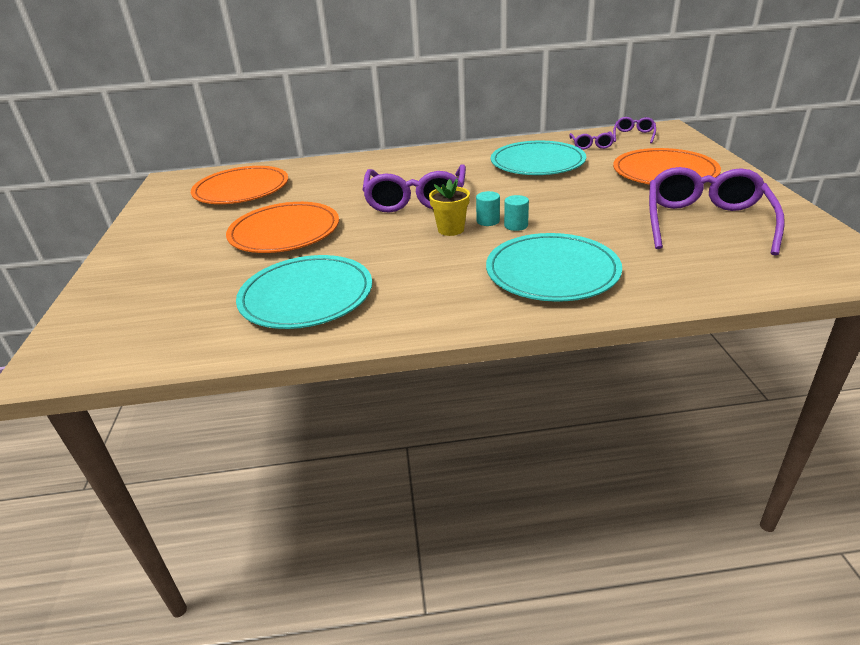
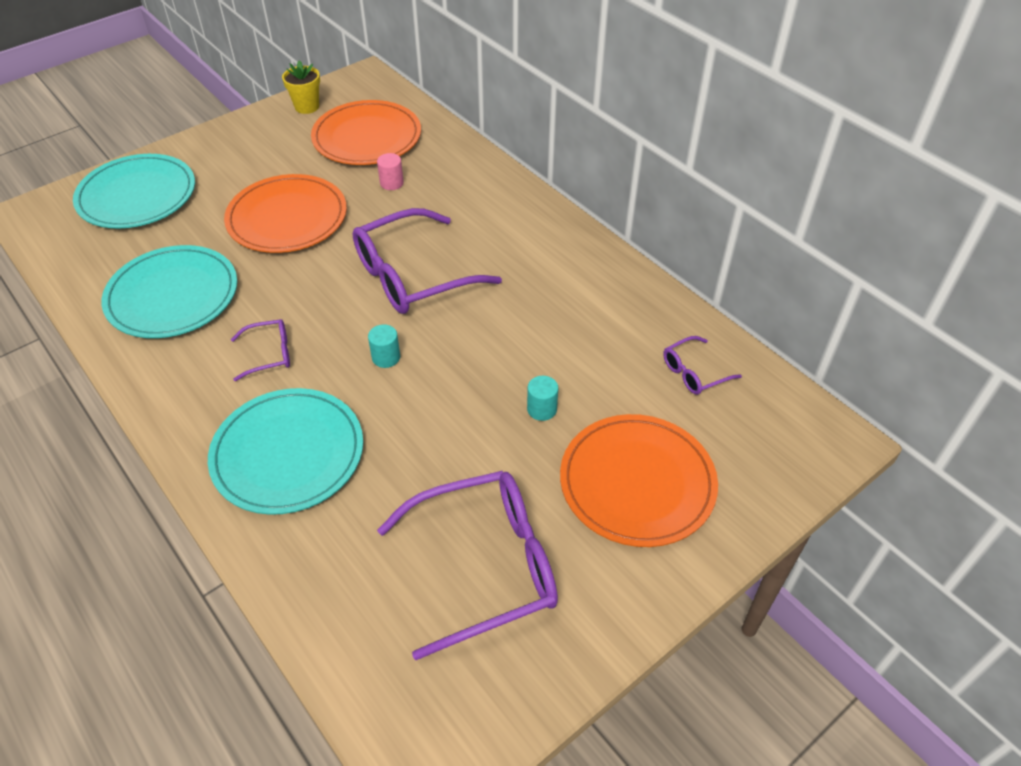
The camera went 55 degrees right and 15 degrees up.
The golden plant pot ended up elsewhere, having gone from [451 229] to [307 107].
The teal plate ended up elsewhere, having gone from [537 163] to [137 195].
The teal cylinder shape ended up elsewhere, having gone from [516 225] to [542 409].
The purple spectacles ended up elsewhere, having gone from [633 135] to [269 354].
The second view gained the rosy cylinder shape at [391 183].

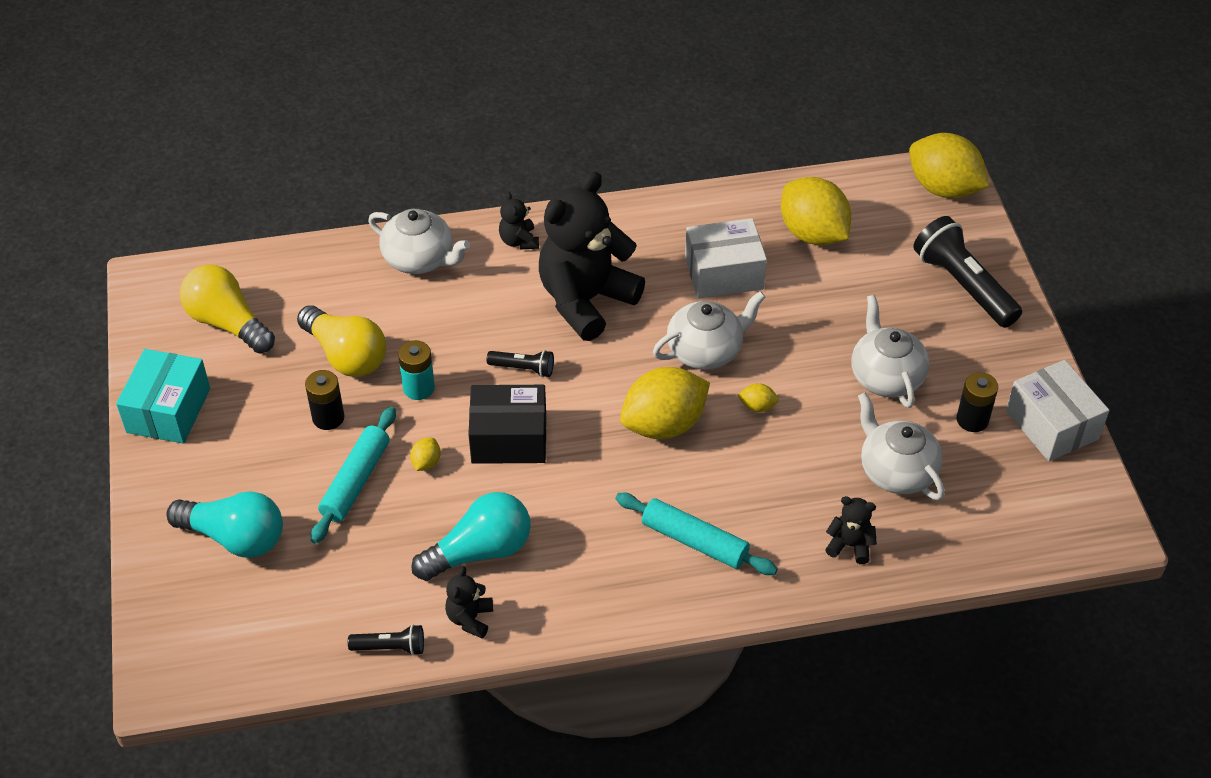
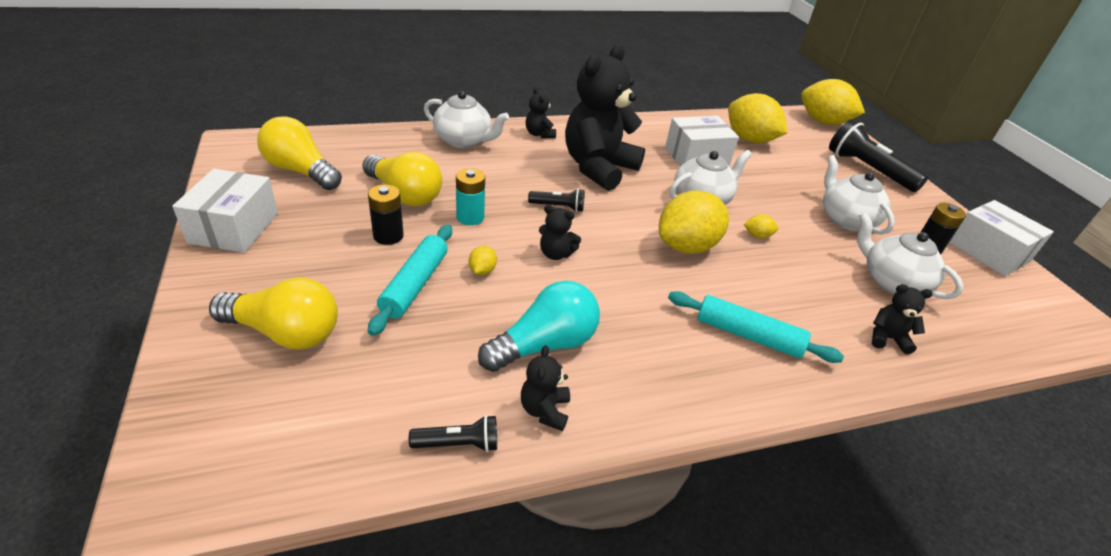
The camera went 10 degrees left and 10 degrees down.
What was the teal box at [168 410] turned into the white box at [234 228].
What was the teal lightbulb at [235 537] turned into the golden lightbulb at [285 332].
Where the ebony box stood at [509 438], the ebony teddy bear came to stand at [555 254].

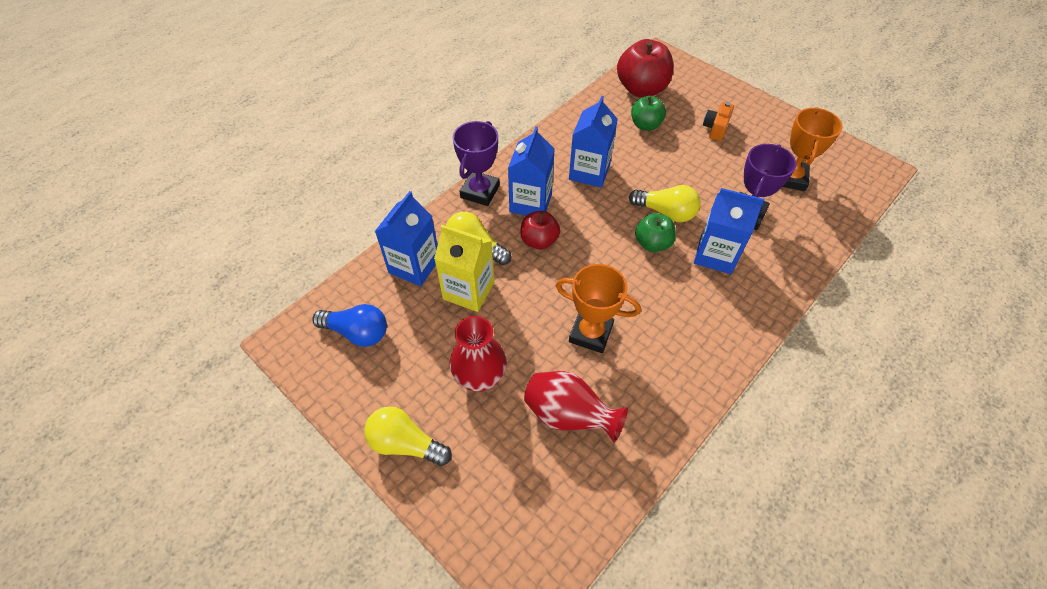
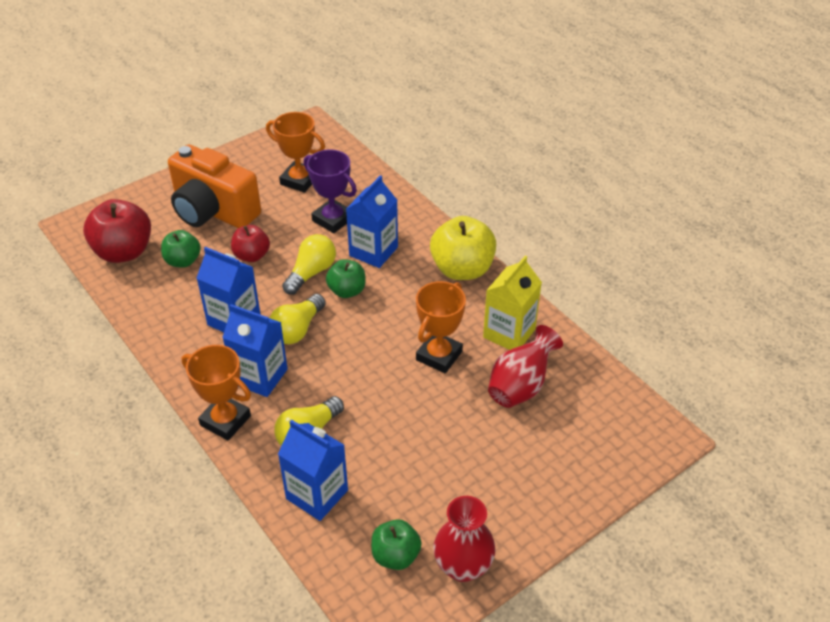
The camera went 80 degrees left and 10 degrees down.
Where the cobalt lightbulb stood at [357 332], the green apple came to stand at [395 555].
The golden lightbulb ended up elsewhere, having gone from [405 443] to [297 329].
The golden carton ended up elsewhere, having gone from [468 290] to [509 333].
The red flower vase ended up elsewhere, having gone from [480 377] to [463 566].
What was the purple trophy at [480 191] turned into the bright orange trophy at [225 420].
The red apple ended up elsewhere, having gone from [539 241] to [252 256].
The size of the bright orange photo camera at [715 129] changed by a factor of 2.40.
The second view gained the golden apple at [462 269].

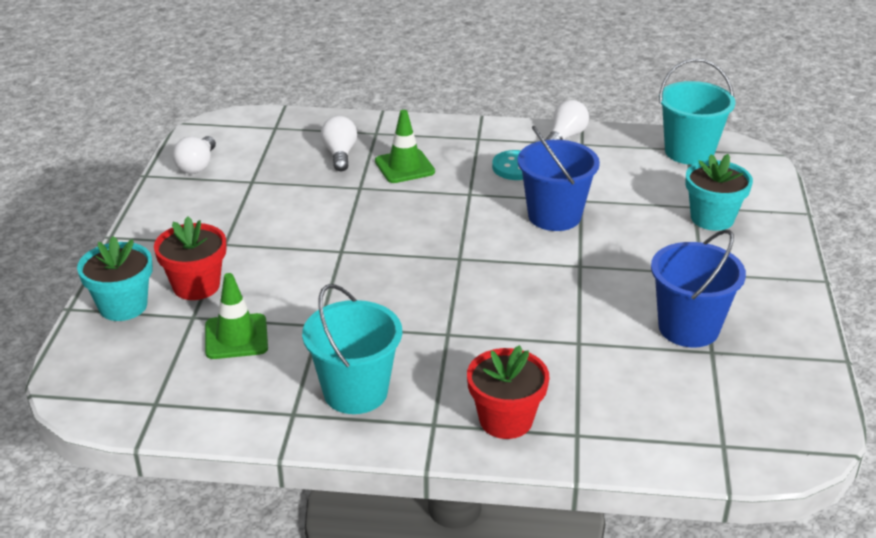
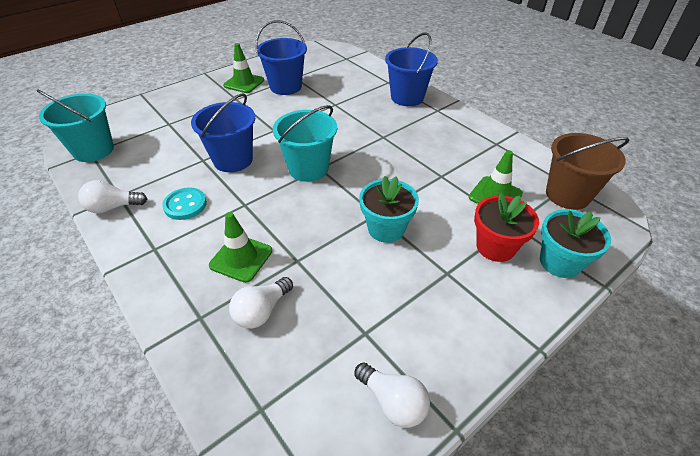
The camera went 135 degrees left and 10 degrees up.
The white lightbulb at [197 166] ended up facing another way, 75 degrees clockwise from before.
The teal bucket ended up elsewhere, having gone from [355 392] to [308 168].
Where the red plant pot stood at [506 420], the cobalt bucket came to stand at [407 97].
The teal plant pot ended up elsewhere, having gone from [712 218] to [386 229].
The second view gained the green safety cone at [244 83].
The second view gained the russet bucket at [567 195].

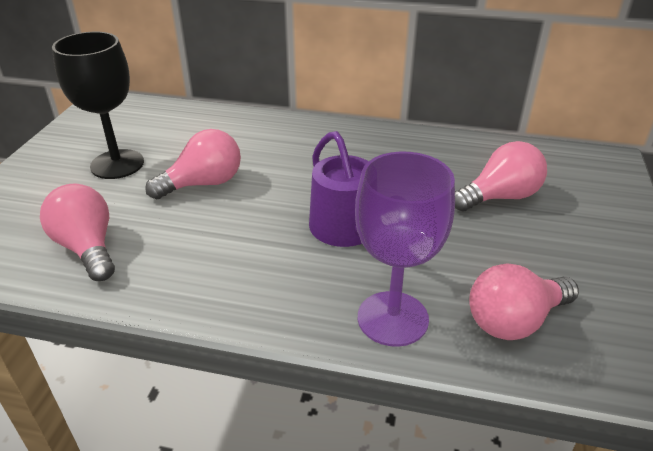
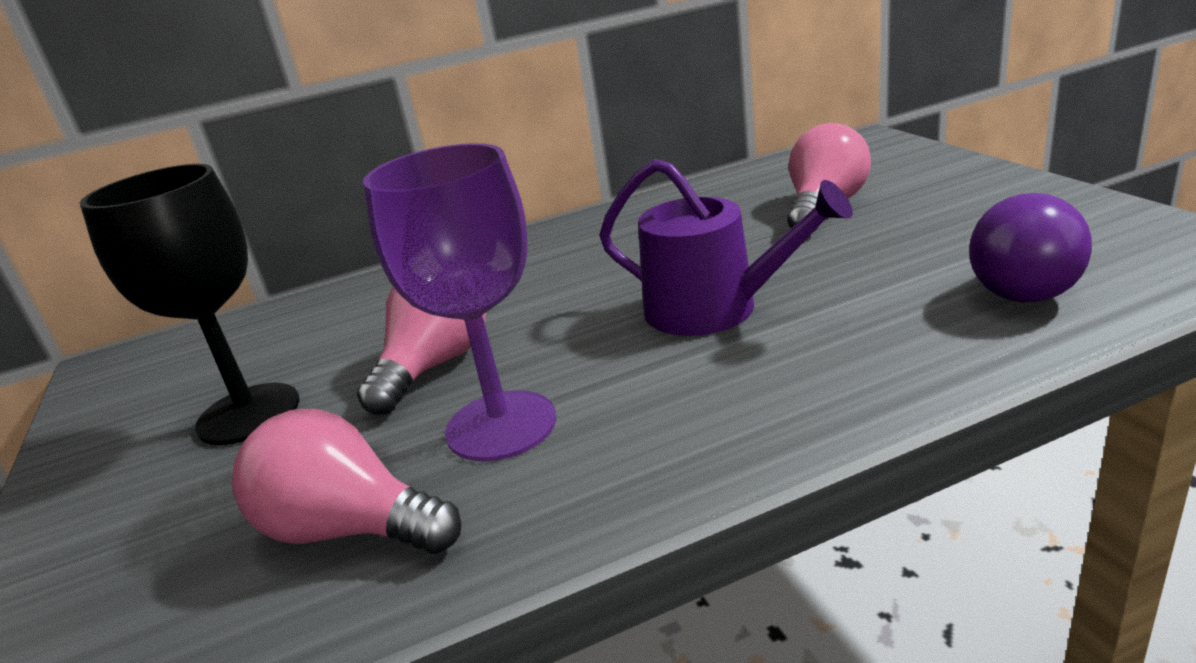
The camera went 30 degrees left and 10 degrees down.
The purple chalice ended up elsewhere, having gone from [392 318] to [501 425].
What was the rosy lightbulb at [514 321] turned into the purple lightbulb at [1024 284].

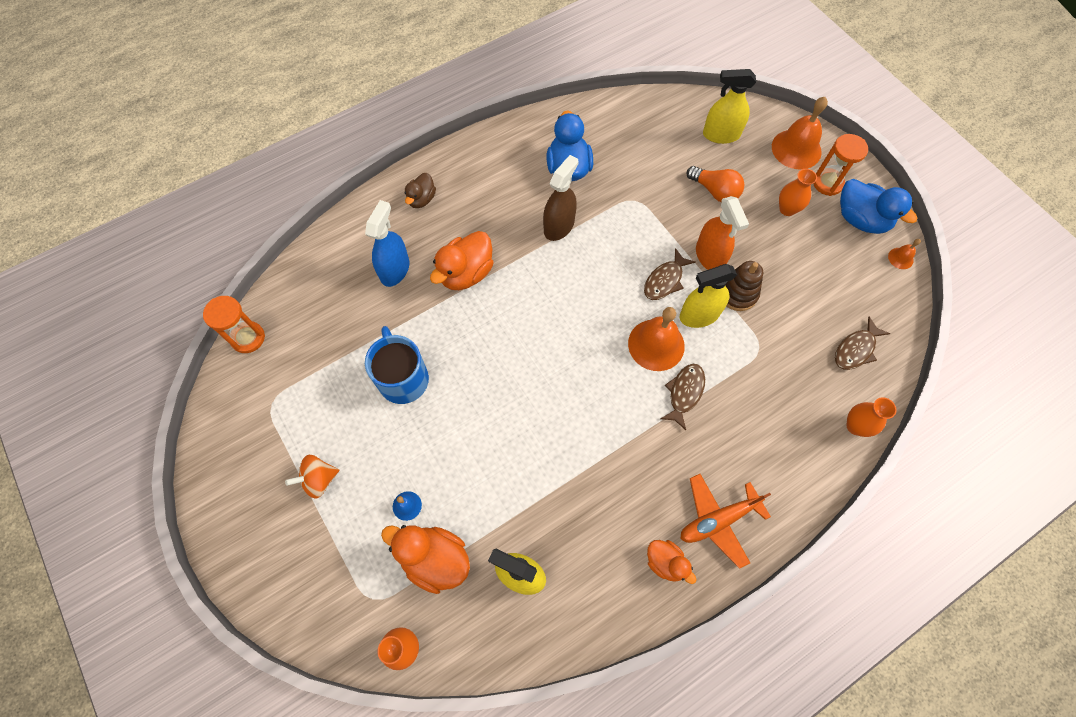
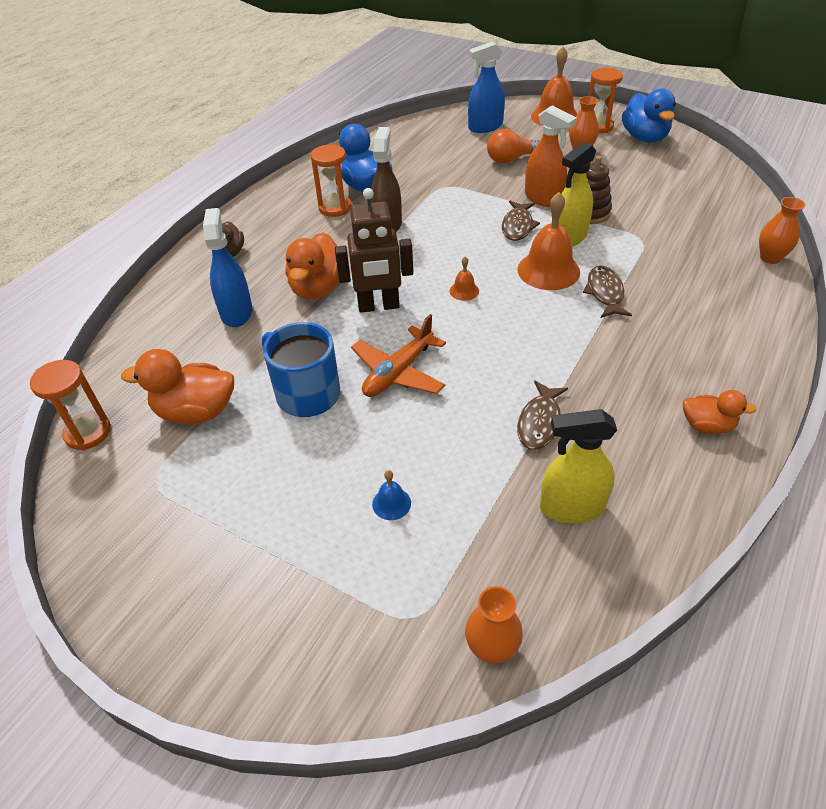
The camera went 25 degrees left and 20 degrees down.
The second view lost the bright orange whirligig at [319 480].
The bright orange toy duck ended up elsewhere, having gone from [435 559] to [196 412].
The bright orange plane ended up elsewhere, having gone from [718 520] to [398 372].
The bright orange lightbulb at [715 191] ended up facing another way, 150 degrees clockwise from before.
What was the golden spray bottle at [721 135] turned into the cobalt spray bottle at [485 127].
The russet toy fish ended up elsewhere, having gone from [856 349] to [540 422].
The cobalt toy duck at [860 219] ended up facing another way, 60 degrees clockwise from before.
The bright orange school bell ended up elsewhere, having gone from [900 258] to [464 291].
The second view gained the bright orange hourglass at [335 208].
The second view gained the russet robot figure at [378 306].

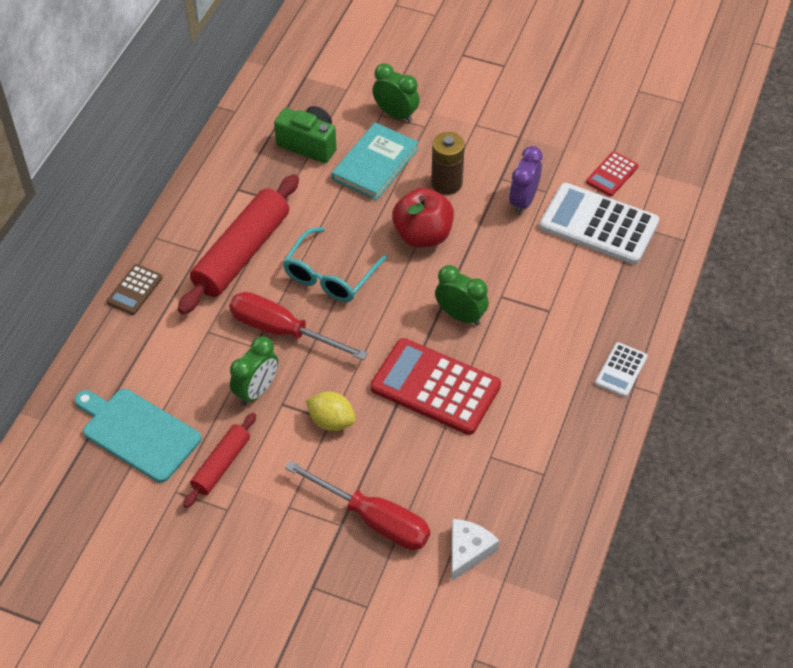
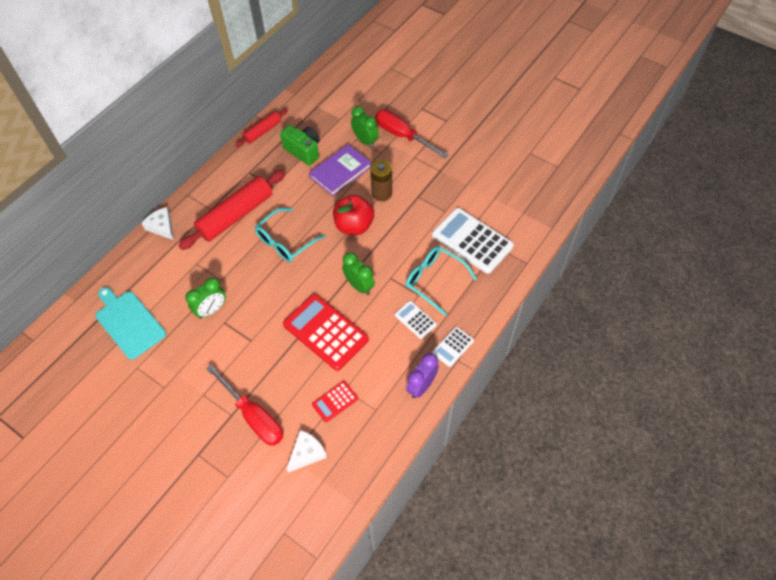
The camera went 15 degrees right and 5 degrees up.
Where the russet adding machine stood at [134 290], the white cheese came to stand at [162 227].
The red rolling pin ended up elsewhere, having gone from [221 464] to [263 131].
The red screwdriver ended up elsewhere, having gone from [282 331] to [402 136].
The second view lost the golden toy lemon at [331 421].
What was the teal hardback at [375 164] turned into the purple hardback at [340 172].
The purple clock ended up elsewhere, having gone from [523 201] to [421 386].
The red adding machine ended up elsewhere, having gone from [612 174] to [335 401].
The second view gained the white adding machine at [415 320].
The second view gained the teal spectacles at [434 280].

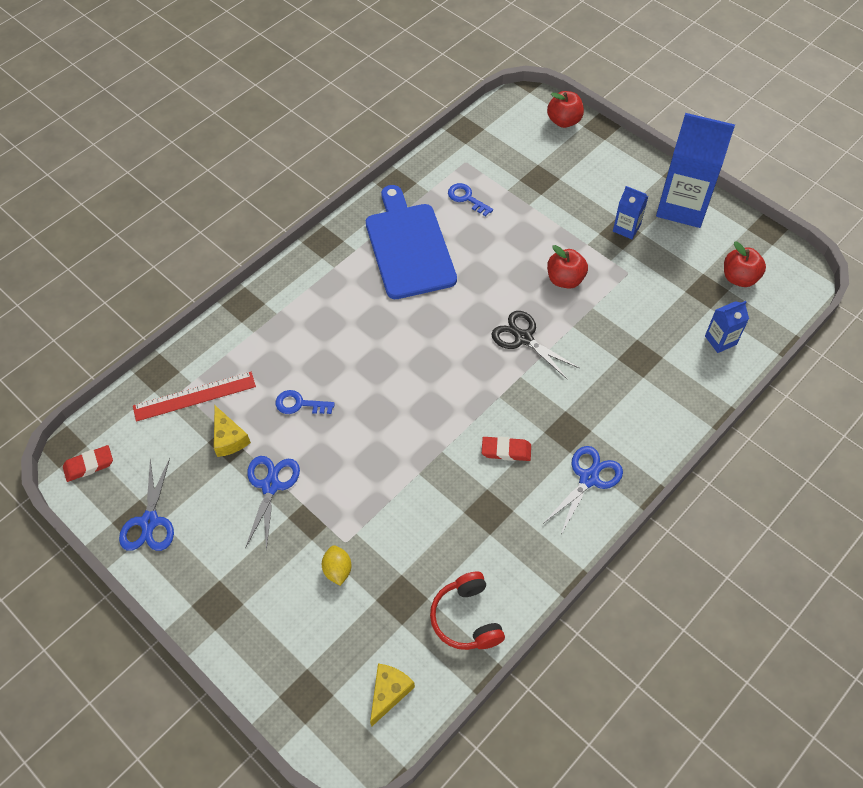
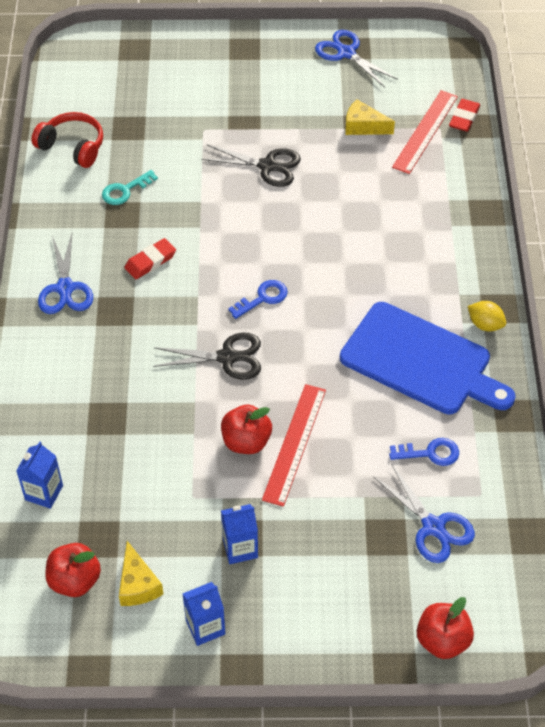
The camera went 135 degrees right and 5 degrees down.
The red pencil eraser ended up elsewhere, having gone from [89 465] to [464 118].
The cobalt shears ended up elsewhere, having gone from [270 485] to [433 527].
The cobalt door key ended up elsewhere, having gone from [300 404] to [262 298].
The golden toy lemon ended up elsewhere, having gone from [337 570] to [485 325].
The golden cheese ended up elsewhere, having gone from [389 692] to [138 584].
The size of the cobalt carton at [682 206] changed by a factor of 0.47.
The second view gained the teal door key at [125 190].
The second view gained the ebony shears at [268 166].
The second view gained the red measuring stick at [294 444].

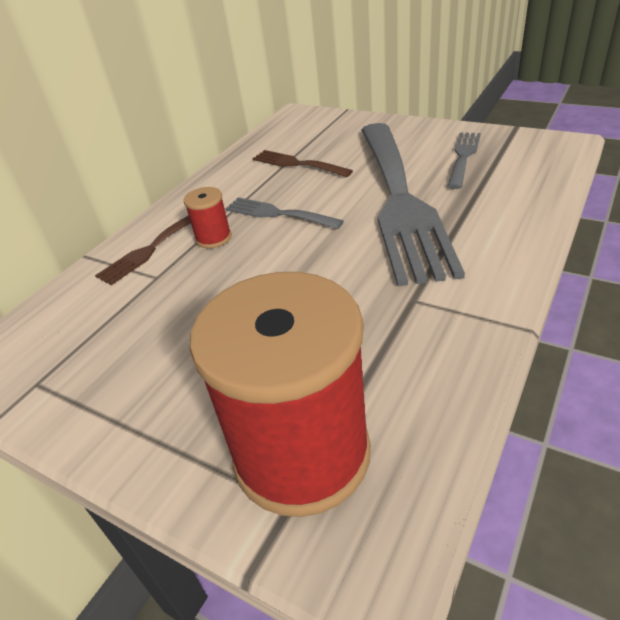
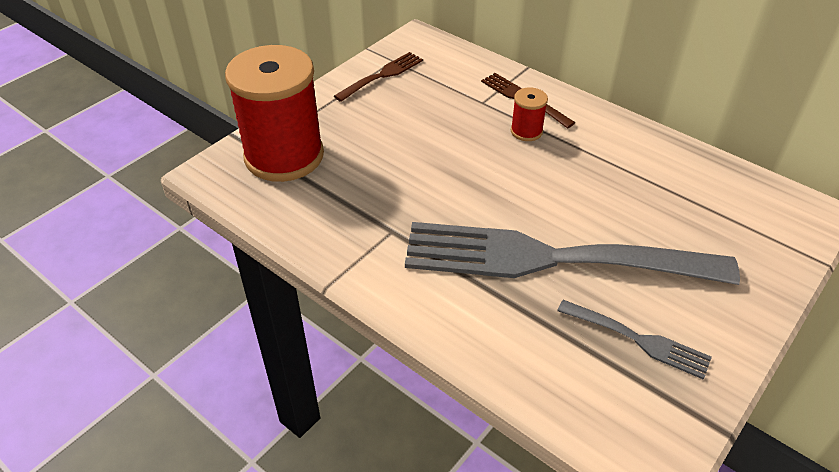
The camera went 95 degrees right and 5 degrees up.
The second view lost the grey fork at [277 214].
The russet fork ended up elsewhere, having gone from [297 164] to [382 75].

